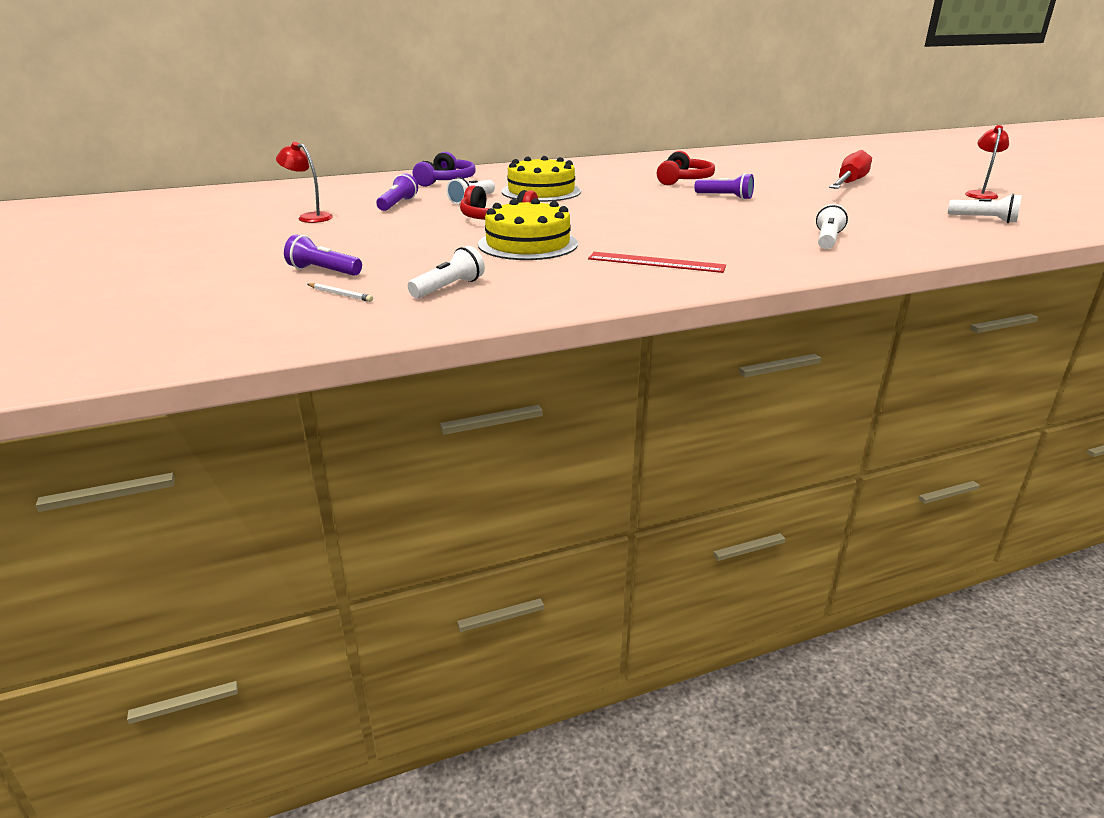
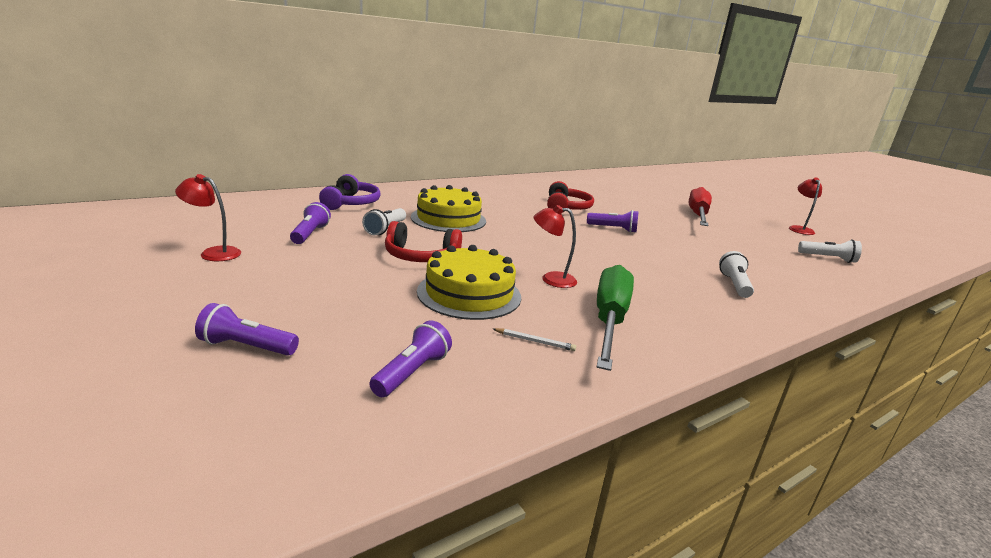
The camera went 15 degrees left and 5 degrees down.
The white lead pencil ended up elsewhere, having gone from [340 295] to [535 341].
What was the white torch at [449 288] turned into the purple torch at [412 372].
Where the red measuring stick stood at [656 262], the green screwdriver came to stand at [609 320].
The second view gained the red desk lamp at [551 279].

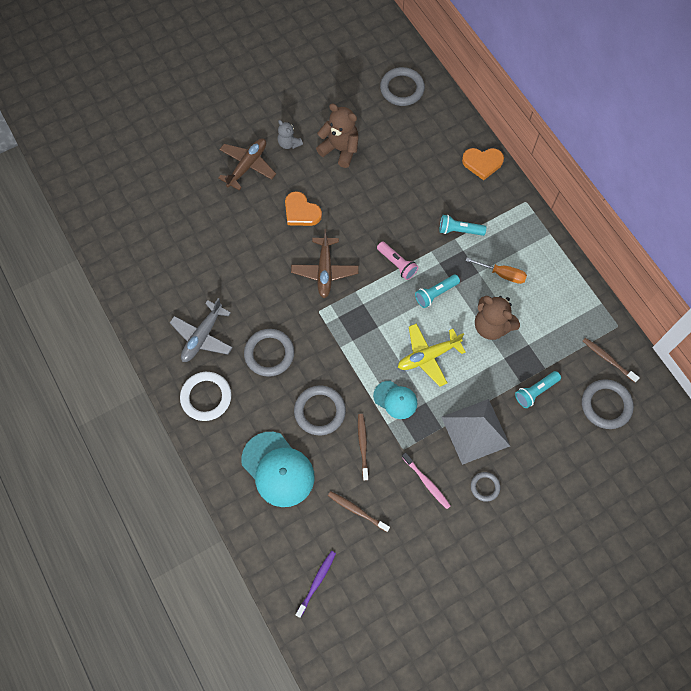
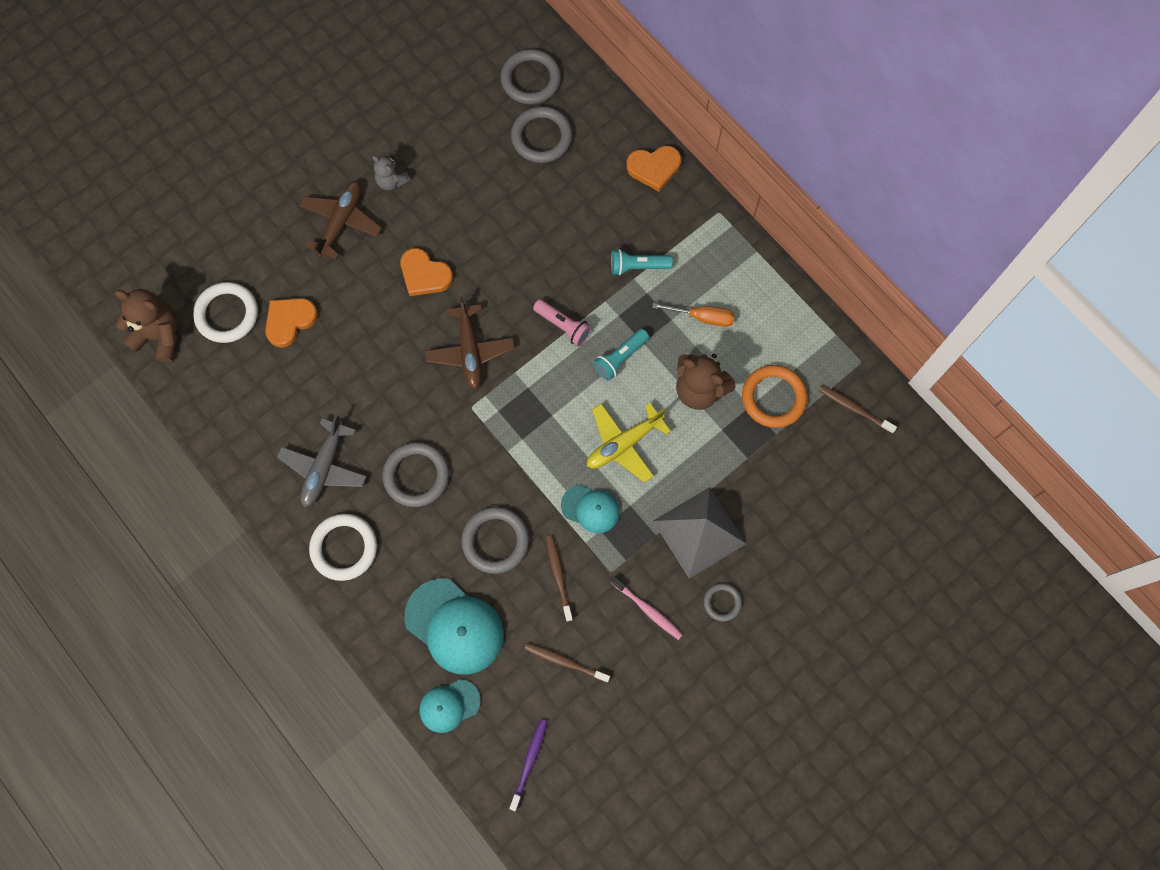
The camera went 10 degrees left and 5 degrees up.
The russet teddy bear ended up elsewhere, having gone from [340 149] to [159 335].
The second view lost the teal torch at [535 391].
The grey hoop ended up elsewhere, having gone from [606 405] to [541 137].
The second view gained the white hoop at [227 314].
The second view gained the bright orange heart at [289 321].
The second view gained the teal baseball cap at [449 705].
The second view gained the bright orange hoop at [773 398].

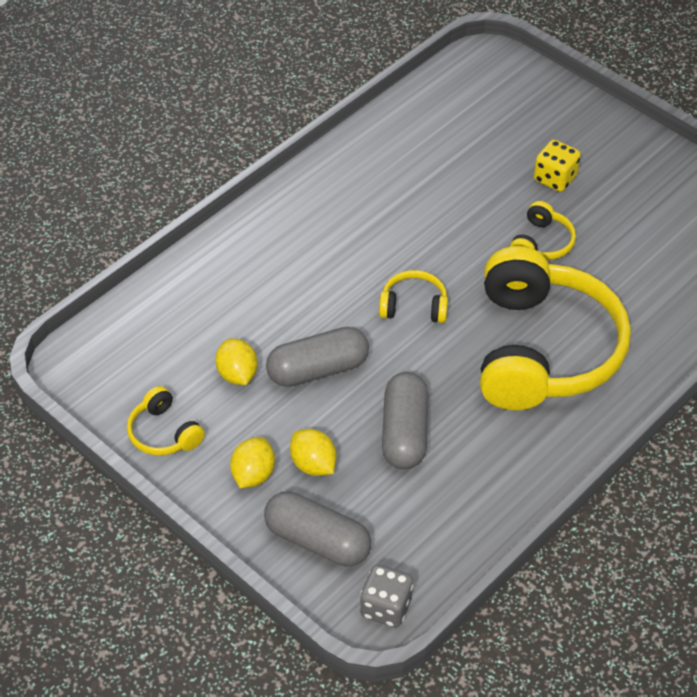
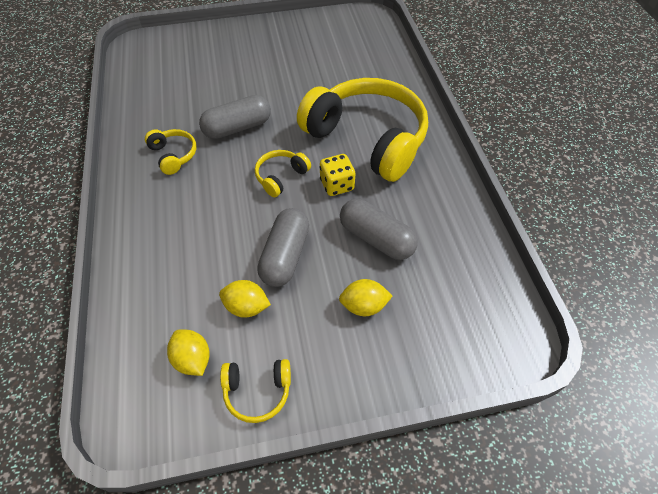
The camera went 55 degrees left and 5 degrees up.
The golden toy lemon ended up elsewhere, having gone from [253 474] to [193 359].
The grey pill ended up elsewhere, having gone from [317 541] to [237 128].
The second view lost the grey die at [386 607].
The golden headphones ended up elsewhere, having gone from [541 243] to [173 155].
The golden die ended up elsewhere, having gone from [555 178] to [337 185].

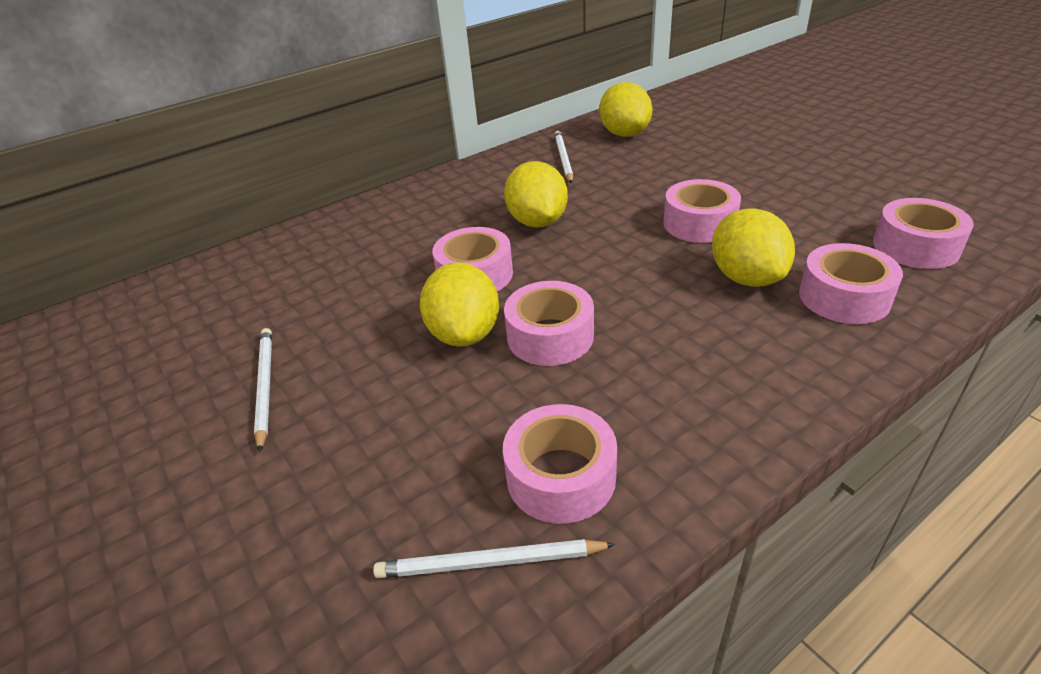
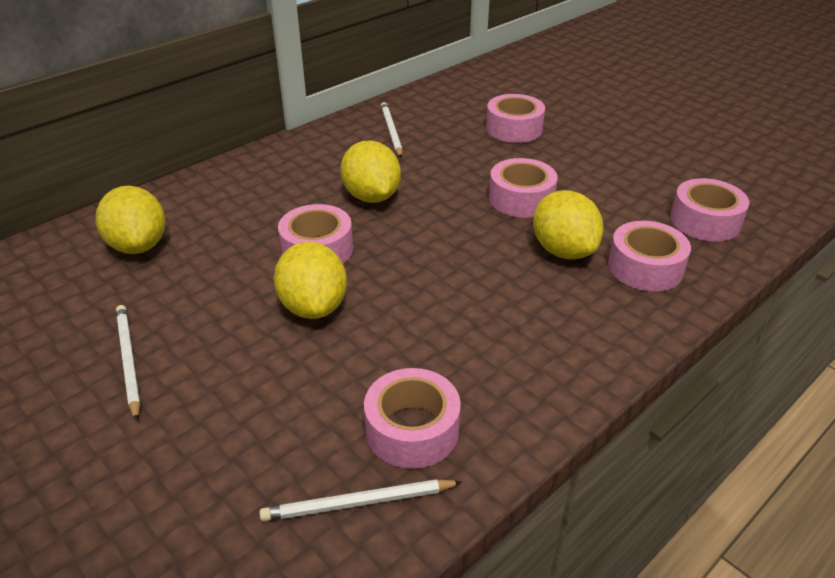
The camera went 10 degrees left and 0 degrees up.
The rosy tape ended up elsewhere, having gone from [550 336] to [514 129].
The golden toy lemon ended up elsewhere, having gone from [624 134] to [138 245].

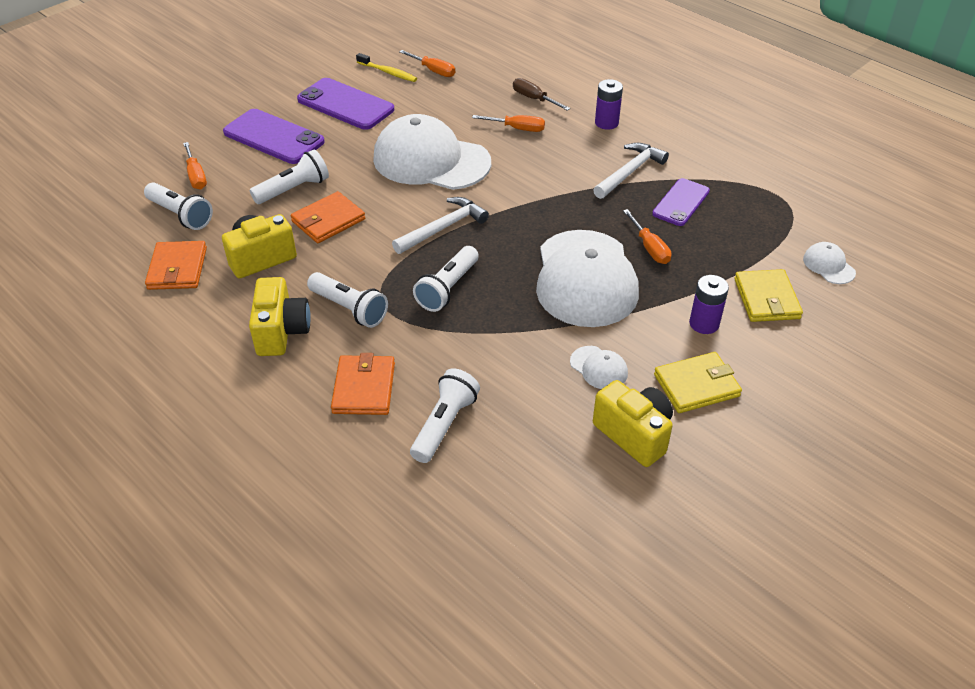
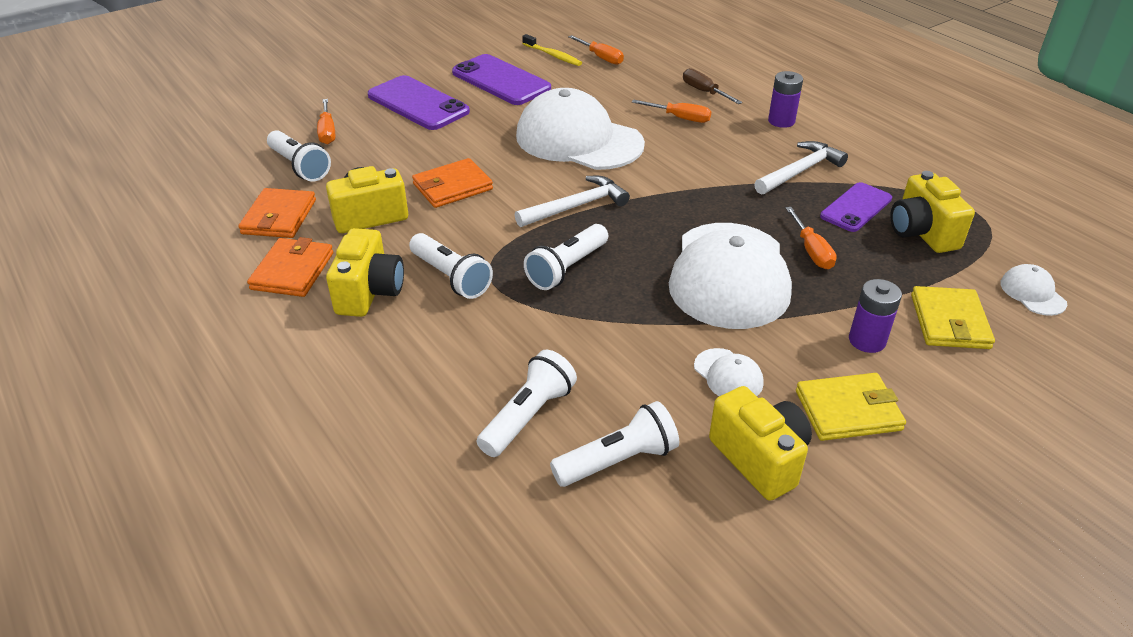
The camera went 10 degrees right and 5 degrees down.
The white torch ended up elsewhere, having gone from [293 189] to [617 460].
The bright orange billfold ended up elsewhere, having gone from [364 388] to [293 271].
The second view gained the golden photo camera at [921 233].

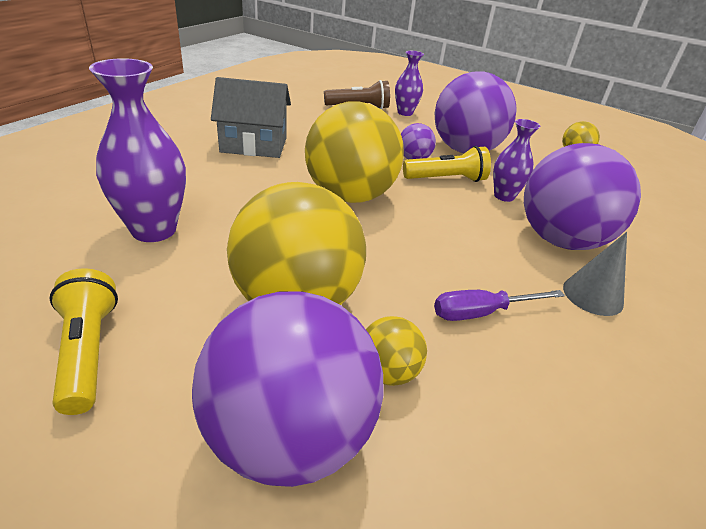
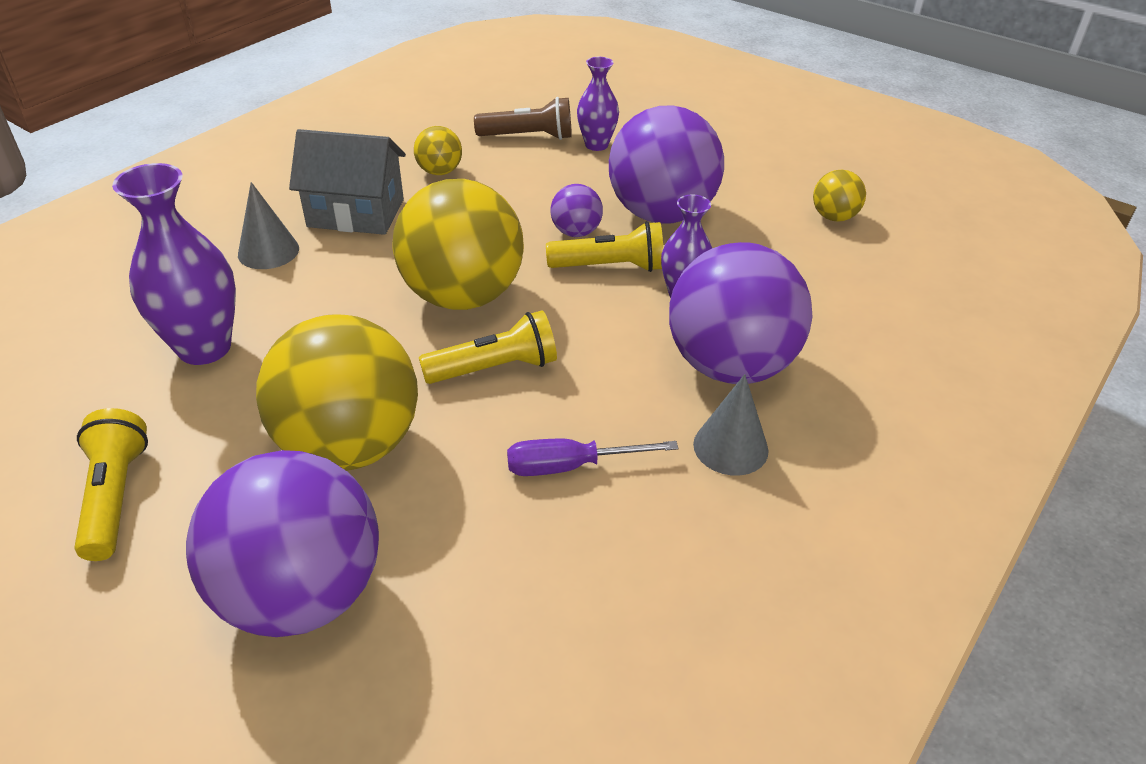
The camera went 10 degrees right and 5 degrees up.
The golden ball ended up elsewhere, having gone from [388 372] to [440 172].
The second view gained the grey cone at [268 251].
The second view gained the golden torch at [495 368].

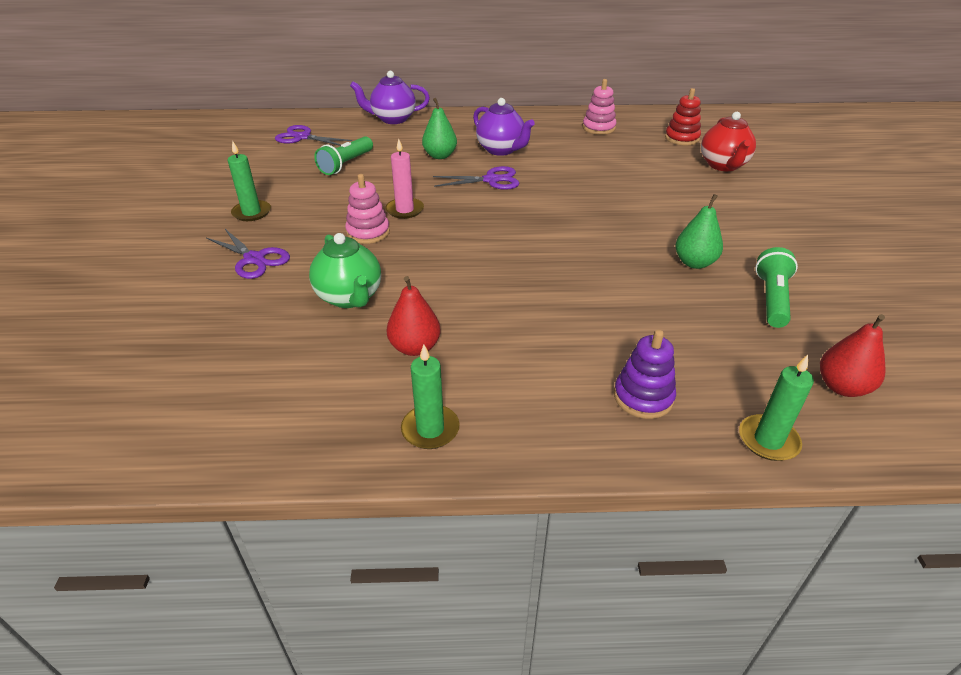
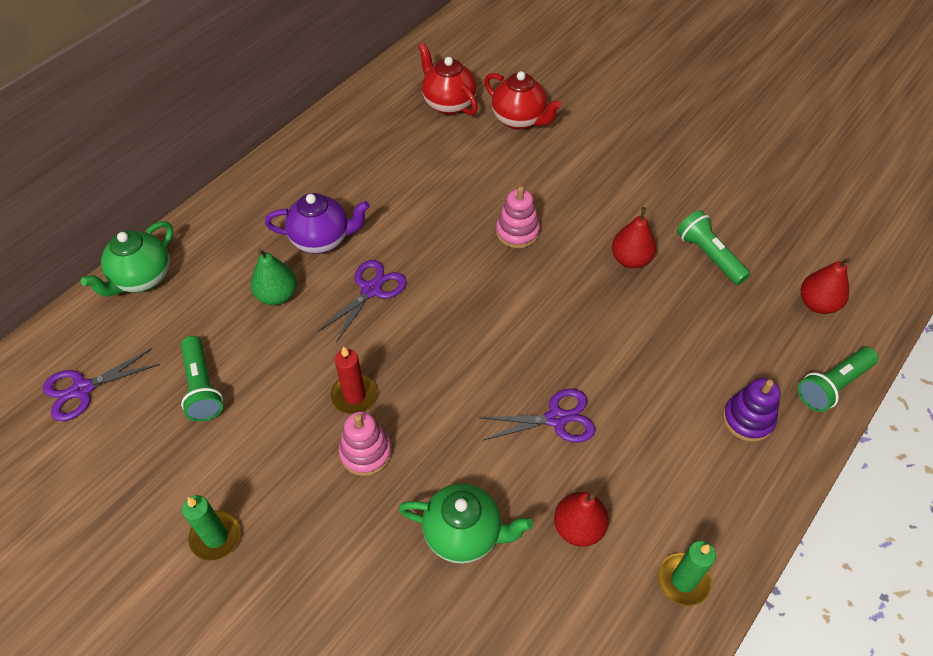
The camera went 50 degrees left and 15 degrees up.
The purple shears ended up elsewhere, having gone from [254 259] to [556 418].
What was the purple teapot at [393 119] turned into the green teapot at [142 278].
What was the rosy pillar candle at [405 210] turned into the red pillar candle at [354 395].
The rosy ring stacker ended up elsewhere, having gone from [598 128] to [517 232].
Where the red ring stacker stood at [682 138], the red teapot came to stand at [448 103].
What was the green pear fruit at [694 263] turned into the red pear fruit at [630 259].
Where the green pillar candle stood at [768 440], the green torch came to stand at [833 385].

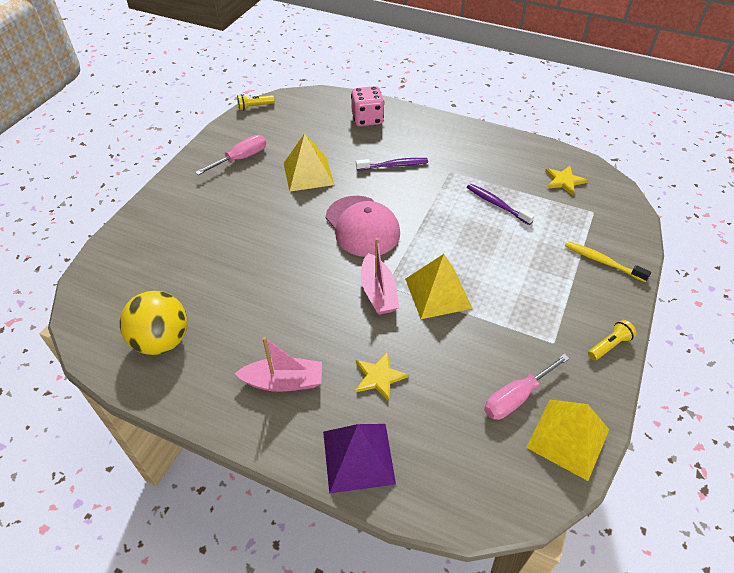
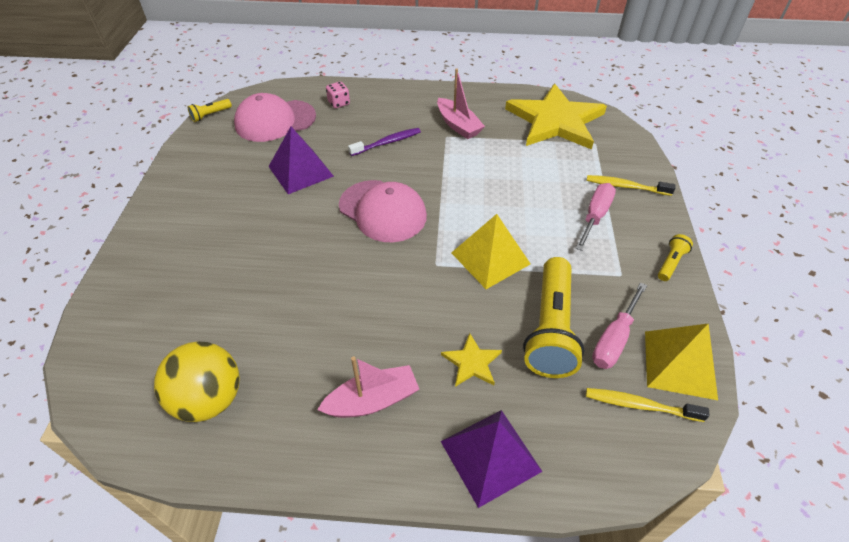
The camera went 20 degrees left and 0 degrees up.
The rosy screwdriver ended up elsewhere, having gone from [240 159] to [595 216].
What was the golden pyramid at [308 174] turned into the purple pyramid at [300 171].
The size of the rosy die at [367 119] changed by a factor of 0.60.
The rosy sailboat ended up elsewhere, having gone from [378 292] to [458 125].
The second view lost the purple dental brush at [497 204].
The size of the golden five-pointed star at [564 181] changed by a factor of 2.39.
The second view gained the rosy baseball cap at [275 121].
The second view gained the golden torch at [551 329].
The second view gained the golden dental brush at [640 405].

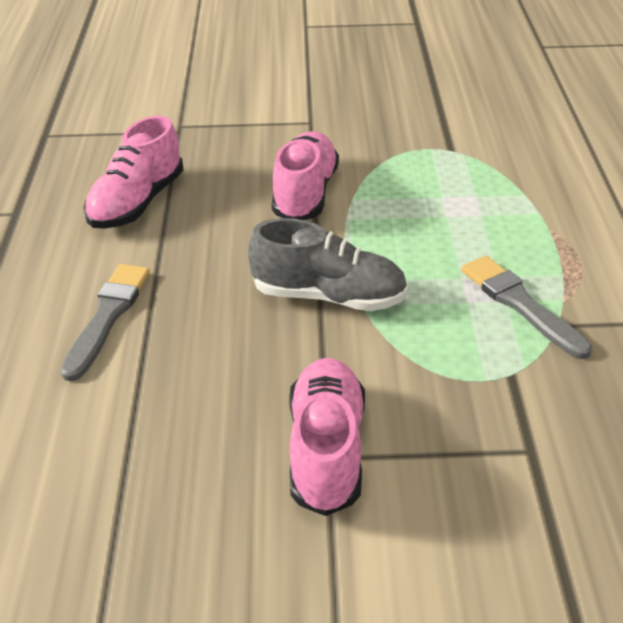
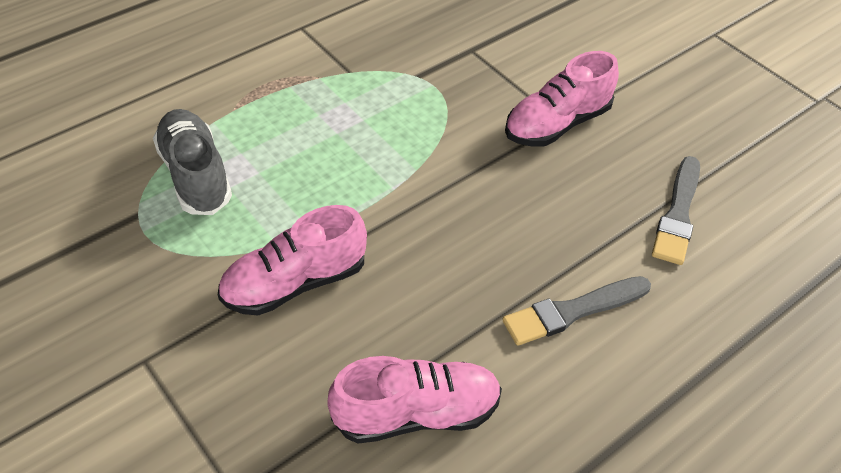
The camera went 130 degrees left and 10 degrees up.
The grey shoe ended up elsewhere, having gone from [329 296] to [195 175].
The grey paintbrush ended up elsewhere, having gone from [521 305] to [678 214].

